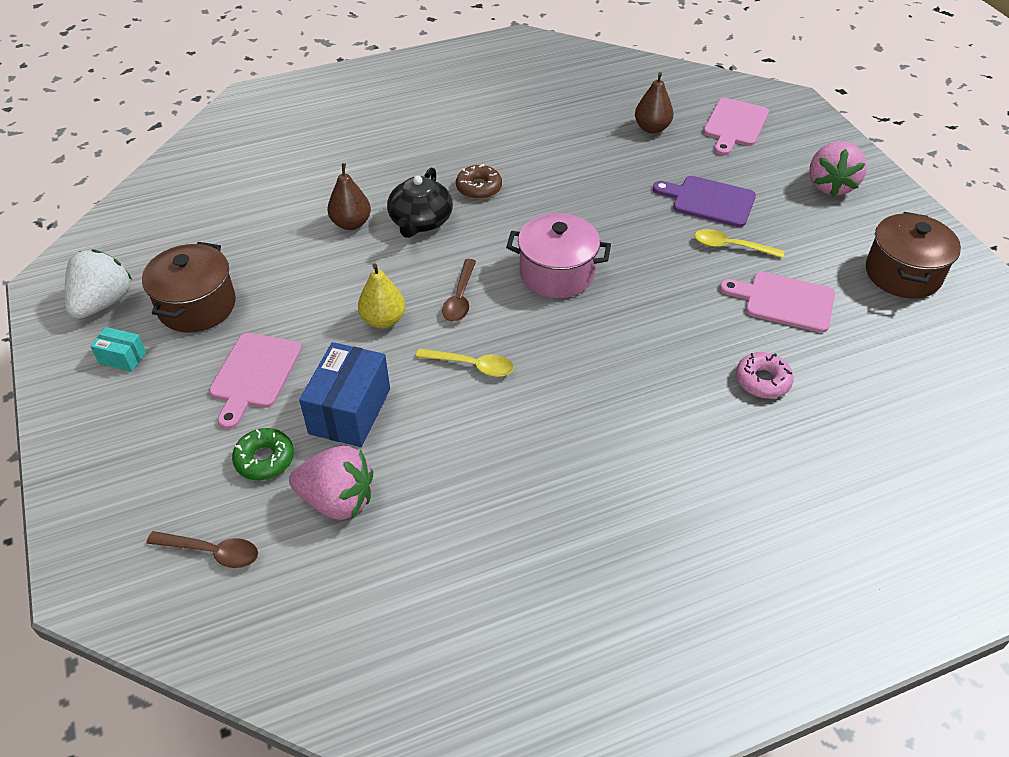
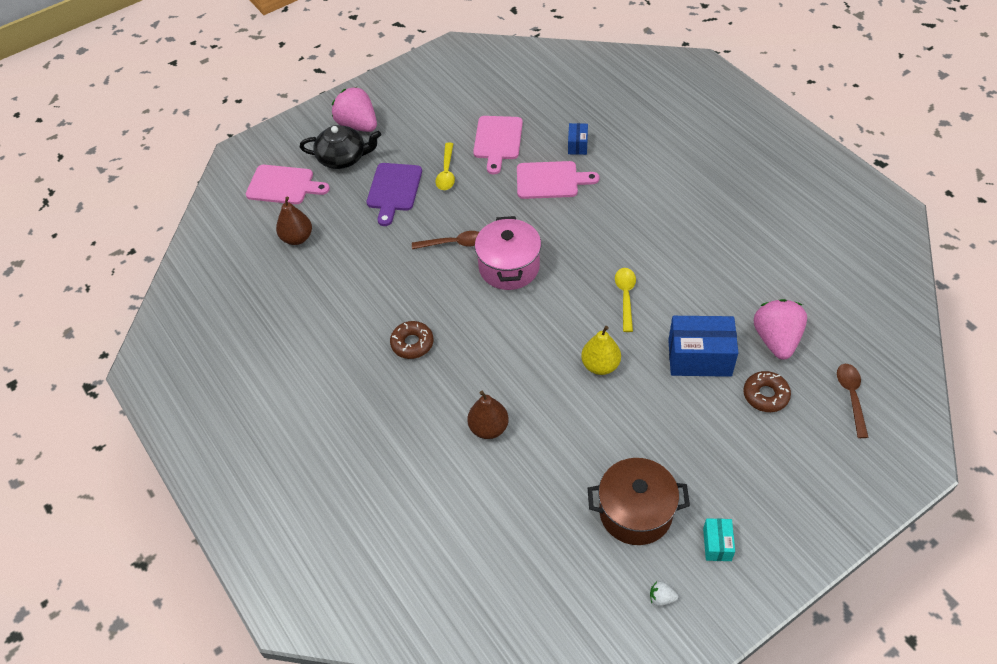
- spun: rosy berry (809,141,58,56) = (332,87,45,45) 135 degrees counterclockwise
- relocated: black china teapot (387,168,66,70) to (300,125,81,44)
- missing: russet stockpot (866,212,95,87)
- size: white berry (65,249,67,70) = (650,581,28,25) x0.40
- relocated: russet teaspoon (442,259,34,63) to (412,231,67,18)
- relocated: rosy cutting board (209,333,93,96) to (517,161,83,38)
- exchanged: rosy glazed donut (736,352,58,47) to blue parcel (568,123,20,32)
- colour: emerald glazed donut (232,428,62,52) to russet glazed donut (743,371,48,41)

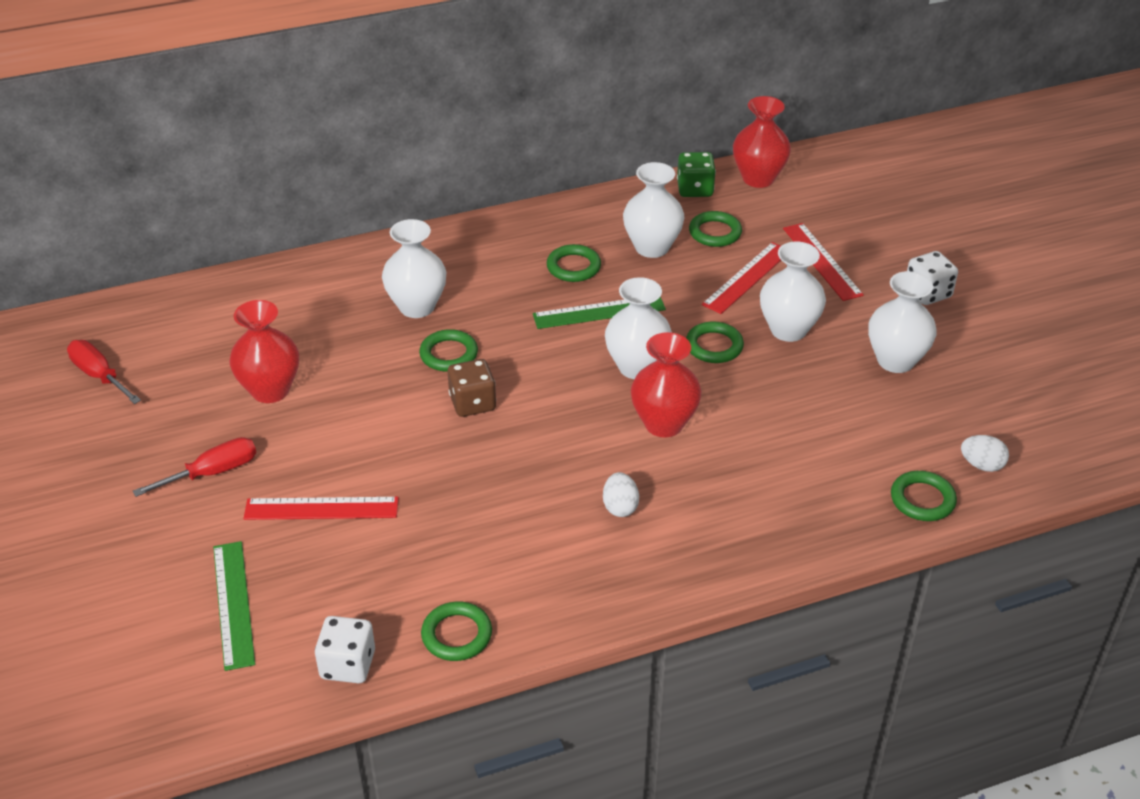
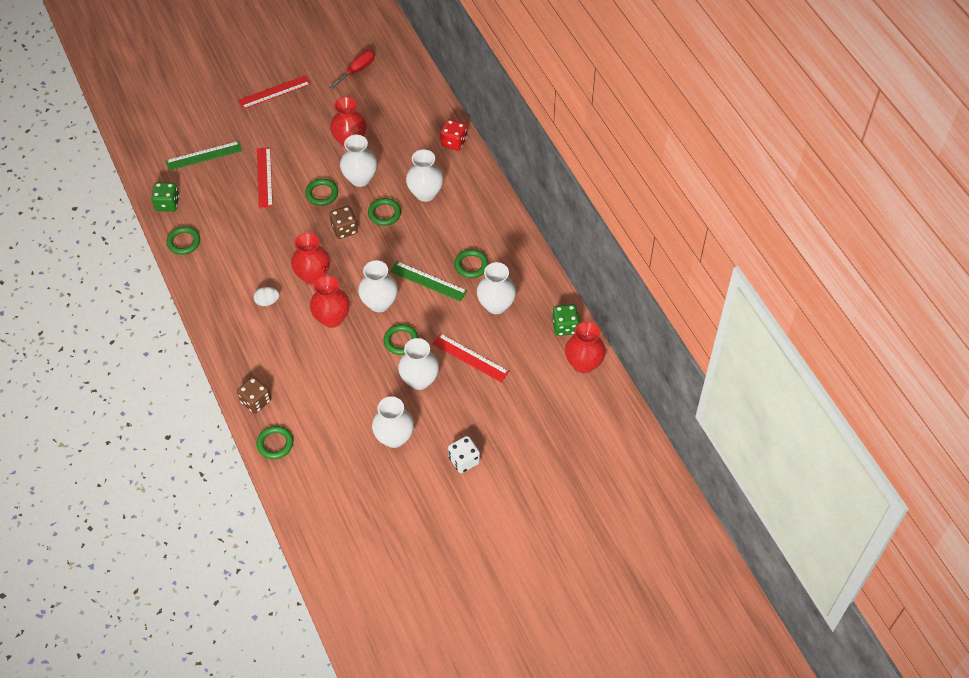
- relocated: emerald hoop (689,211,53,36) to (305,178,33,28)
- relocated: scarlet ruler (783,223,81,78) to (238,75,73,34)
- spun: emerald ruler (533,297,133,32) = (390,261,77,41) 45 degrees counterclockwise
- missing: white toy egg (961,435,48,37)
- missing: scarlet flat screwdriver (133,437,123,60)
- colour: white game die (315,616,60,67) to emerald game die (151,182,28,30)
- appeared: scarlet game die (440,119,27,32)
- appeared: white tall vase (340,135,37,52)
- appeared: scarlet tall vase (291,233,39,52)
- appeared: russet game die (237,377,34,37)

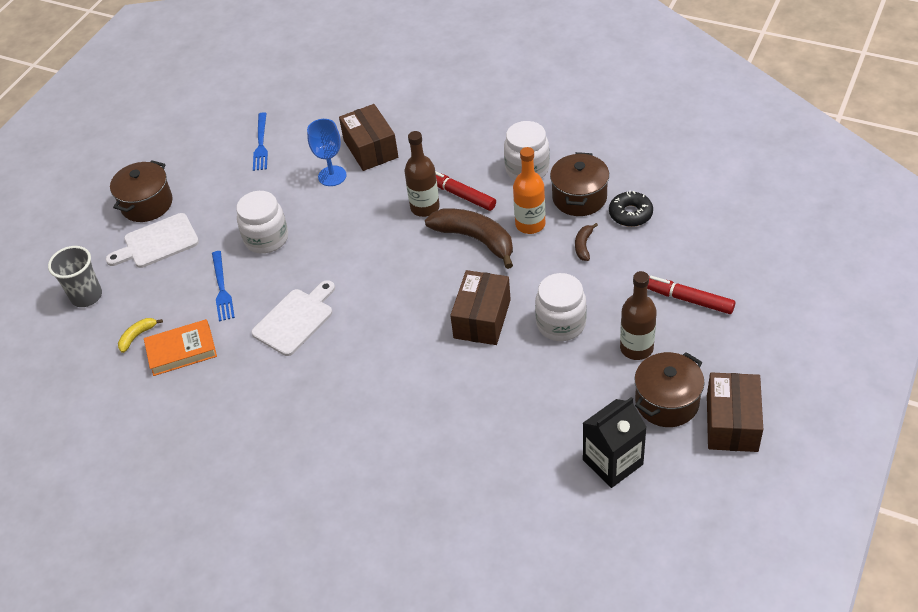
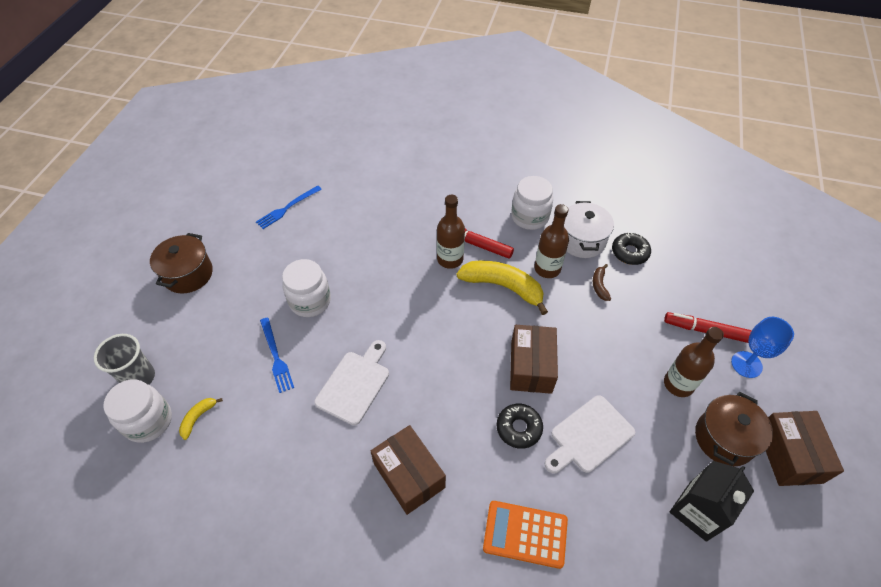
- relocated: russet parcel (339,104,59,67) to (371,425,75,90)
- spun: blue table fork (253,112,15,59) = (256,185,66,44) 60 degrees clockwise
- relocated: blue goblet (307,119,40,67) to (731,317,63,61)
- colour: orange-coloured bottle (513,147,32,87) to russet bottle (534,204,35,74)
- colour: russet stockpot (550,152,59,64) to white stockpot (564,201,50,57)
- colour: russet banana fruit (425,208,88,61) to yellow banana fruit (457,260,91,55)
- relocated: white cutting board (106,213,93,55) to (545,395,90,78)
- relocated: white jar (535,273,52,68) to (104,379,68,64)
- missing: orange-coloured hardback (144,319,73,57)
- appeared: black glazed donut (497,404,46,45)
- appeared: orange-coloured pocket calculator (483,501,85,68)

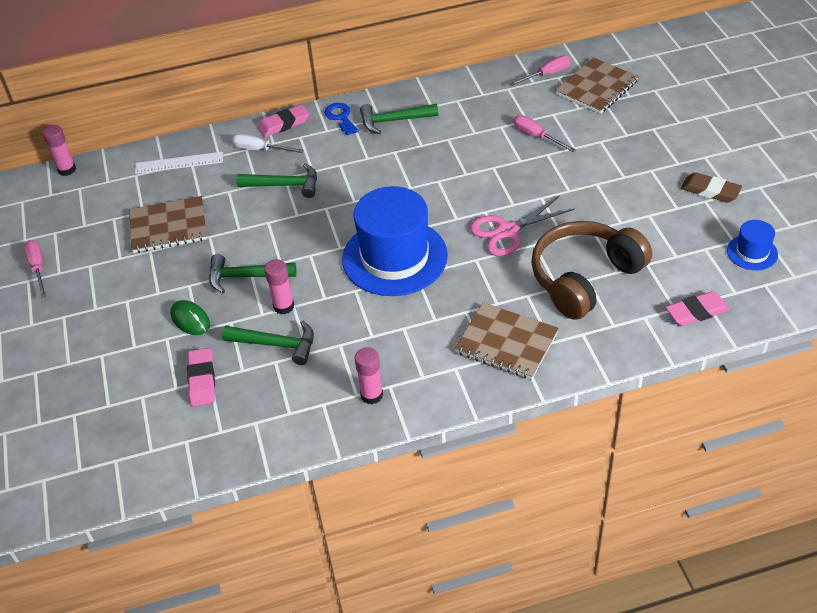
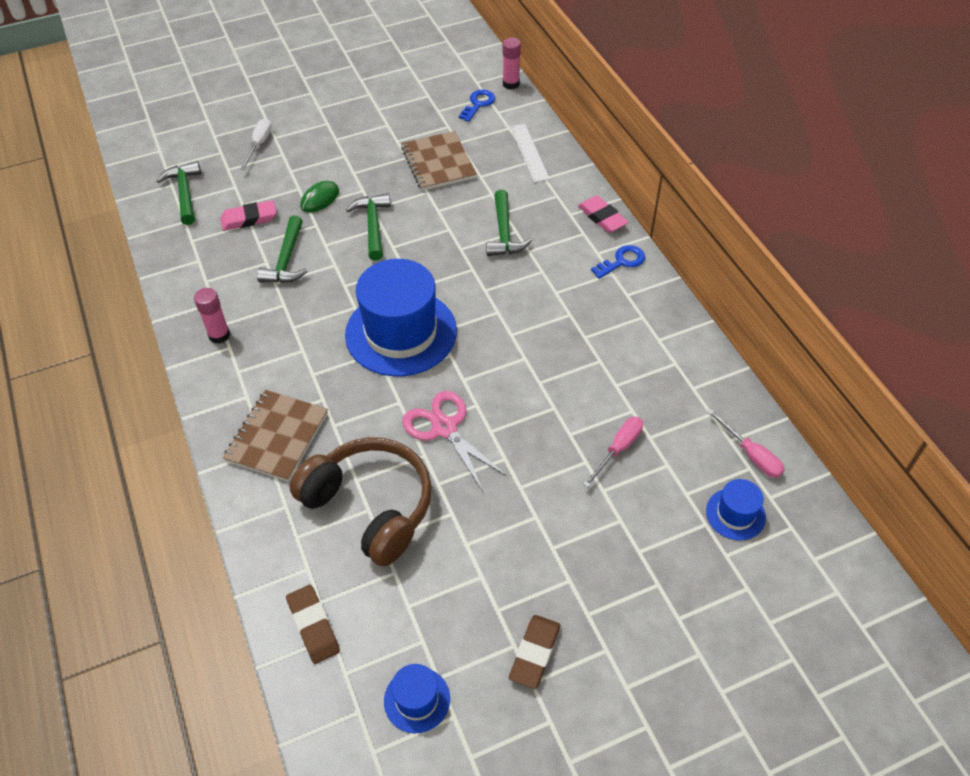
- exchanged: russet notepad (555,57,84,57) to blue hat (706,479,60,61)
- relocated: emerald claw hammer (360,104,78,30) to (157,161,44,64)
- relocated: white flat screwdriver (232,134,71,19) to (240,119,32,51)
- missing: rosy flat screwdriver (24,240,23,58)
- missing: rosy stick of glue (264,259,30,56)
- colour: rosy eraser (666,291,64,35) to russet eraser (286,585,54,79)
- appeared: blue door key (459,89,36,33)

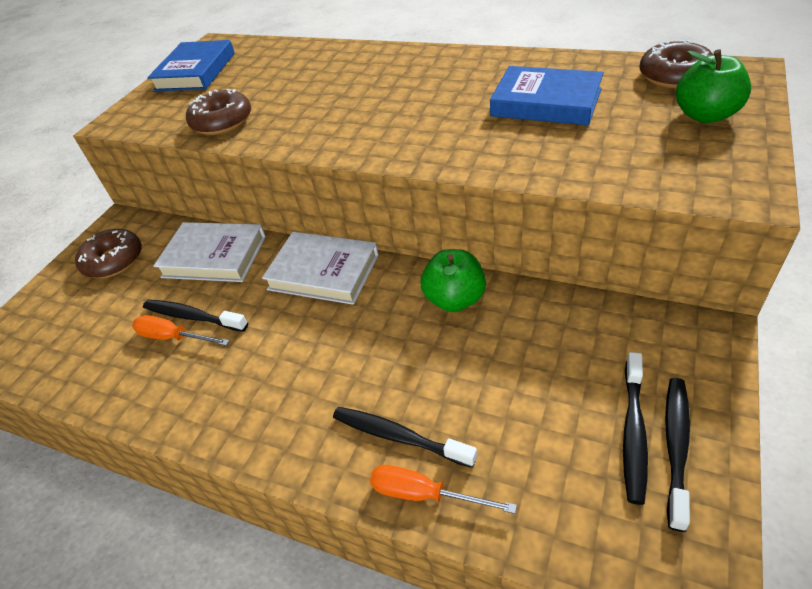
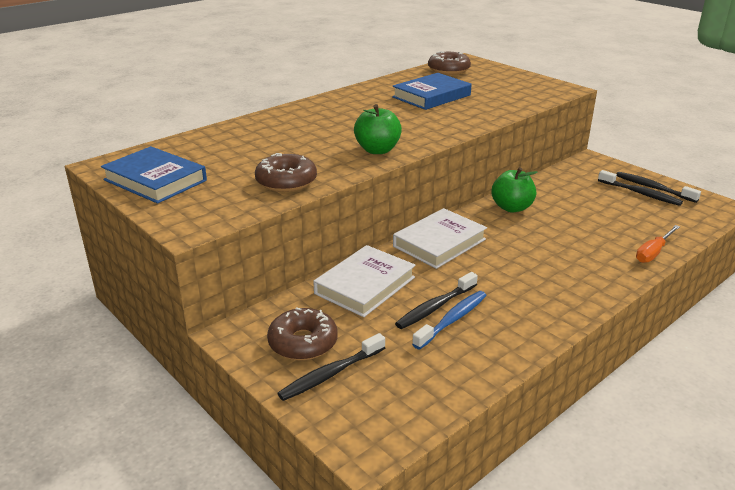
- relocated: emerald toy apple (676,49,75,74) to (354,104,48,50)
- exchanged: orange-coloured flat screwdriver (132,315,98,31) to blue toothbrush (412,291,75,59)
- relocated: black toothbrush (333,407,144,61) to (277,333,108,68)

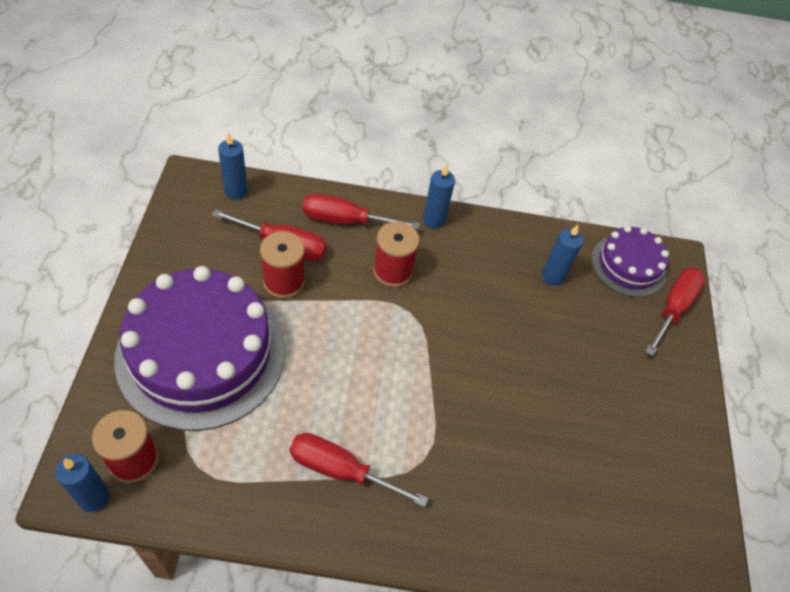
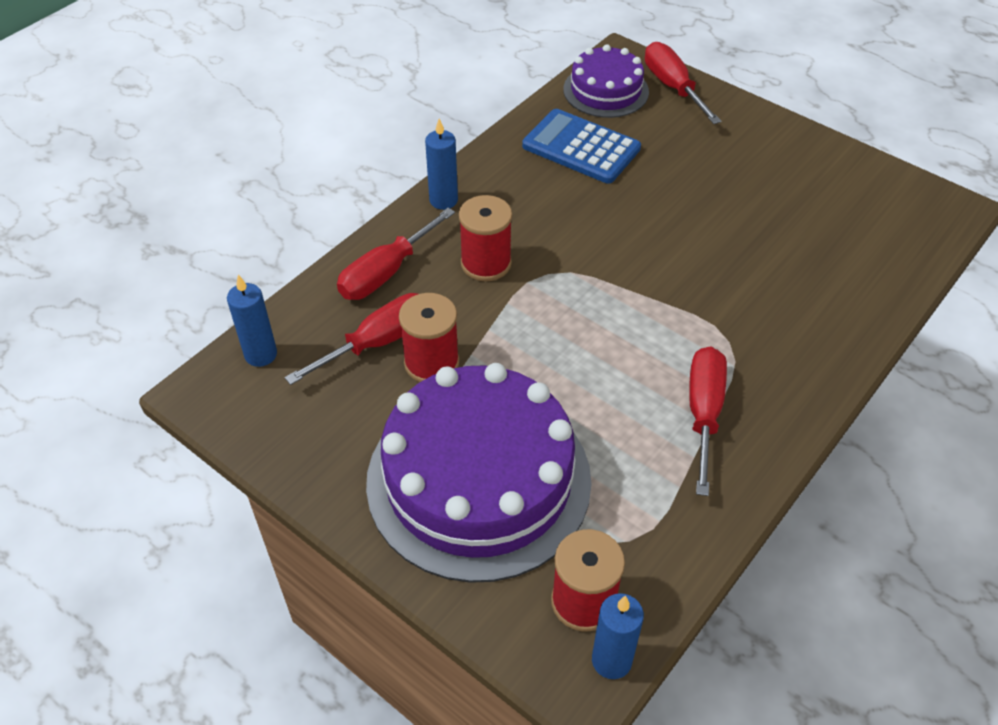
- exchanged: blue candle (542,225,42,61) to blue pocket calculator (522,109,119,75)
- spun: scarlet flat screwdriver (290,433,138,74) = (689,347,38,149) 135 degrees clockwise

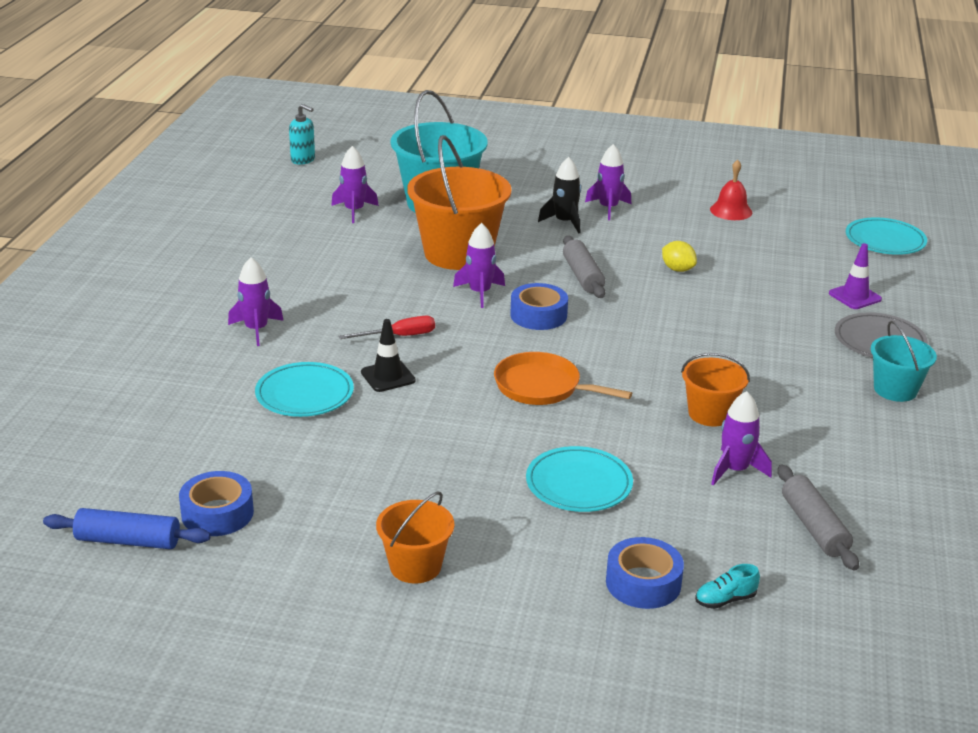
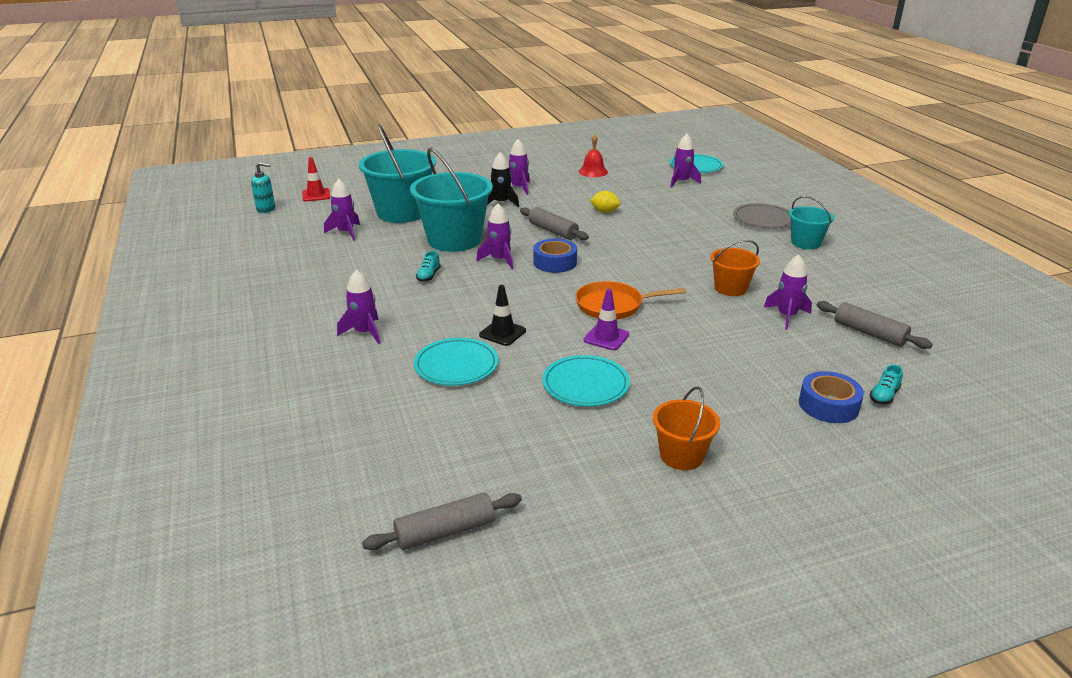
- colour: orange-coloured bucket (407,135,105,135) to teal bucket (410,148,83,104)
- relocated: purple traffic cone (829,243,53,66) to (584,289,45,61)
- missing: scarlet flat screwdriver (339,316,96,23)
- relocated: teal plate (526,446,107,66) to (542,355,88,51)
- missing: blue roll of tape (179,471,75,65)
- colour: blue rolling pin (43,508,168,41) to grey rolling pin (362,493,160,57)
- appeared: purple toy rocket (670,134,31,54)
- appeared: scarlet traffic cone (302,157,28,44)
- appeared: teal shoe (416,251,25,31)

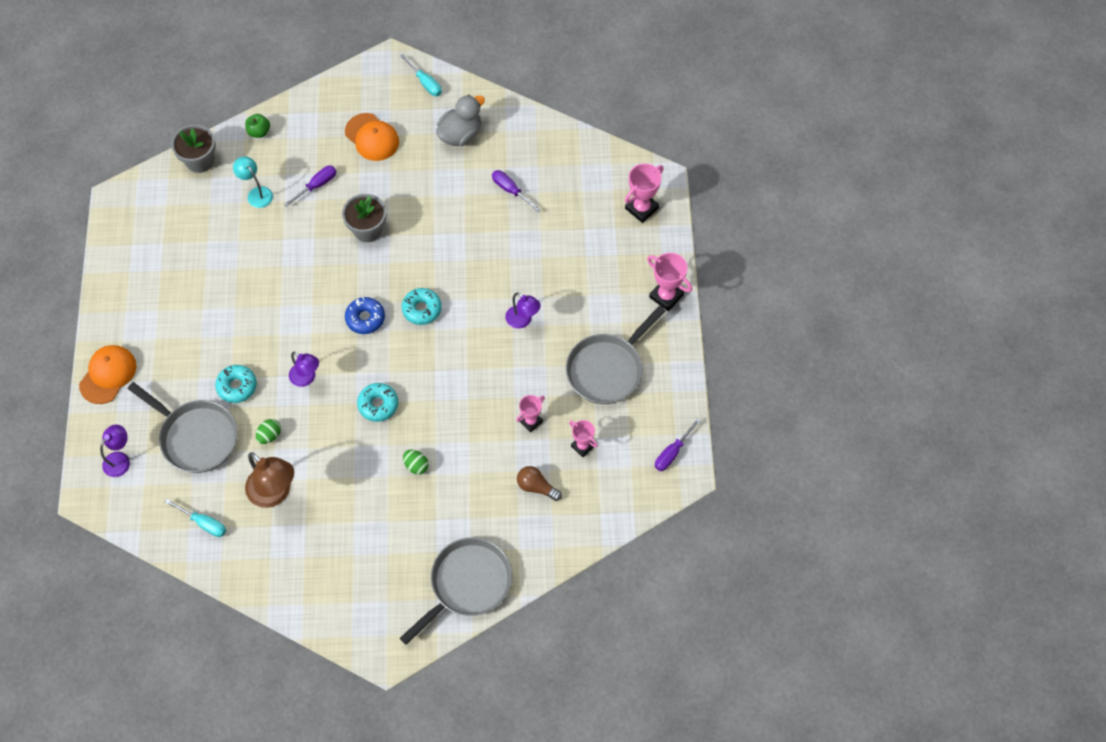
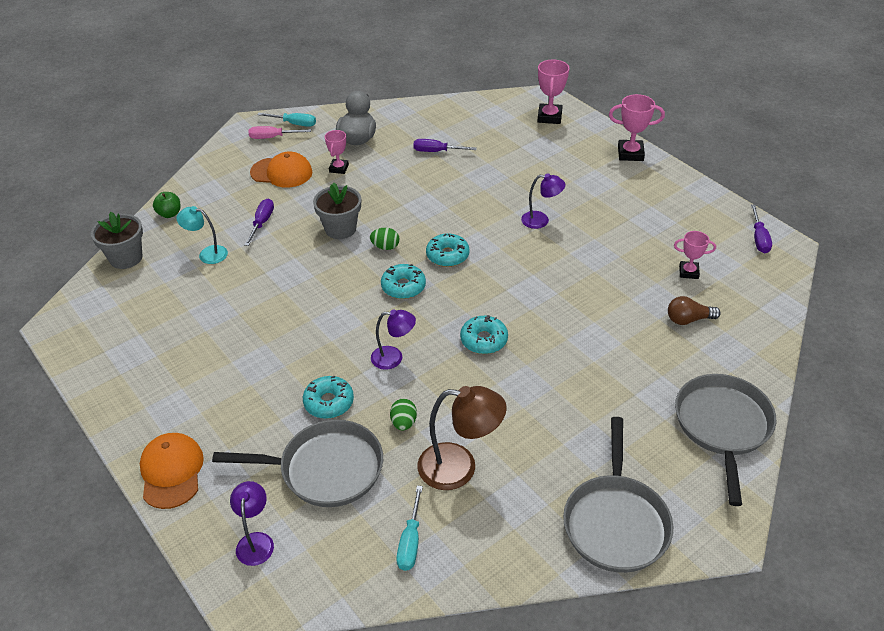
- colour: blue glazed donut (345,297,40,37) to teal glazed donut (381,264,45,35)
- relocated: grey pan (566,306,99,98) to (563,417,110,156)
- relocated: rosy prize cup (516,395,29,37) to (325,130,24,44)
- relocated: emerald toy egg (403,450,26,25) to (370,228,29,22)
- spun: teal flat screwdriver (165,499,61,38) = (396,486,27,85) 105 degrees clockwise
- appeared: rosy flat screwdriver (249,126,62,13)

